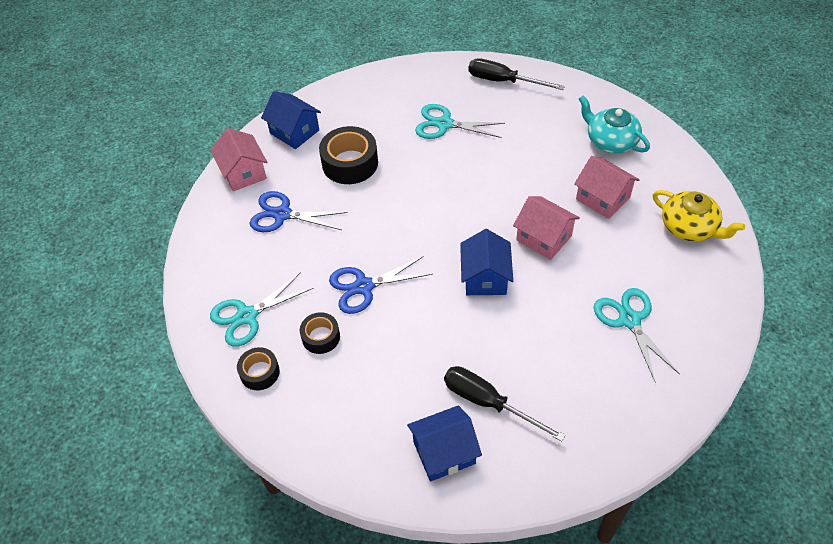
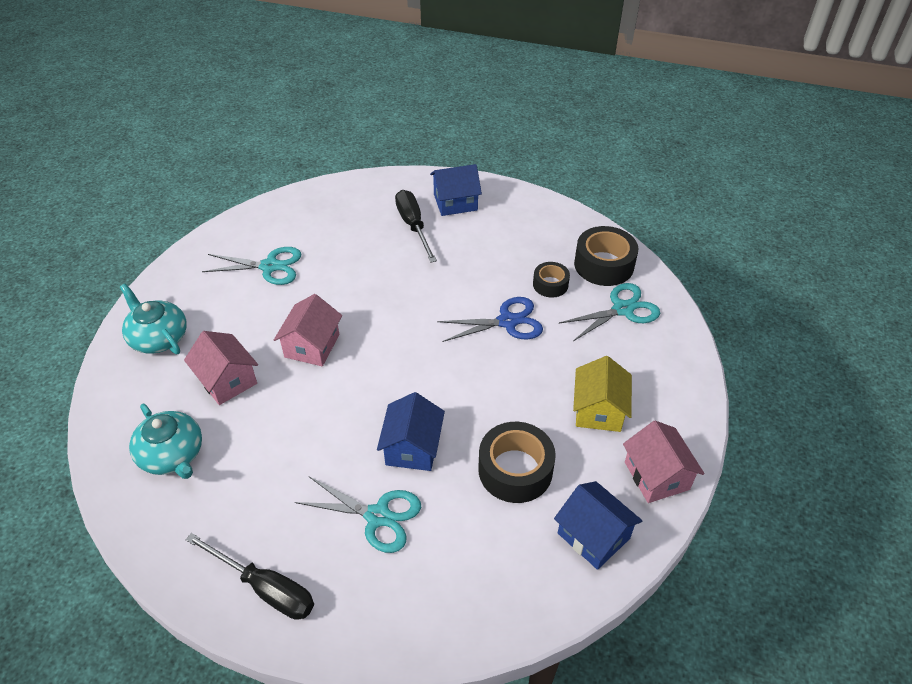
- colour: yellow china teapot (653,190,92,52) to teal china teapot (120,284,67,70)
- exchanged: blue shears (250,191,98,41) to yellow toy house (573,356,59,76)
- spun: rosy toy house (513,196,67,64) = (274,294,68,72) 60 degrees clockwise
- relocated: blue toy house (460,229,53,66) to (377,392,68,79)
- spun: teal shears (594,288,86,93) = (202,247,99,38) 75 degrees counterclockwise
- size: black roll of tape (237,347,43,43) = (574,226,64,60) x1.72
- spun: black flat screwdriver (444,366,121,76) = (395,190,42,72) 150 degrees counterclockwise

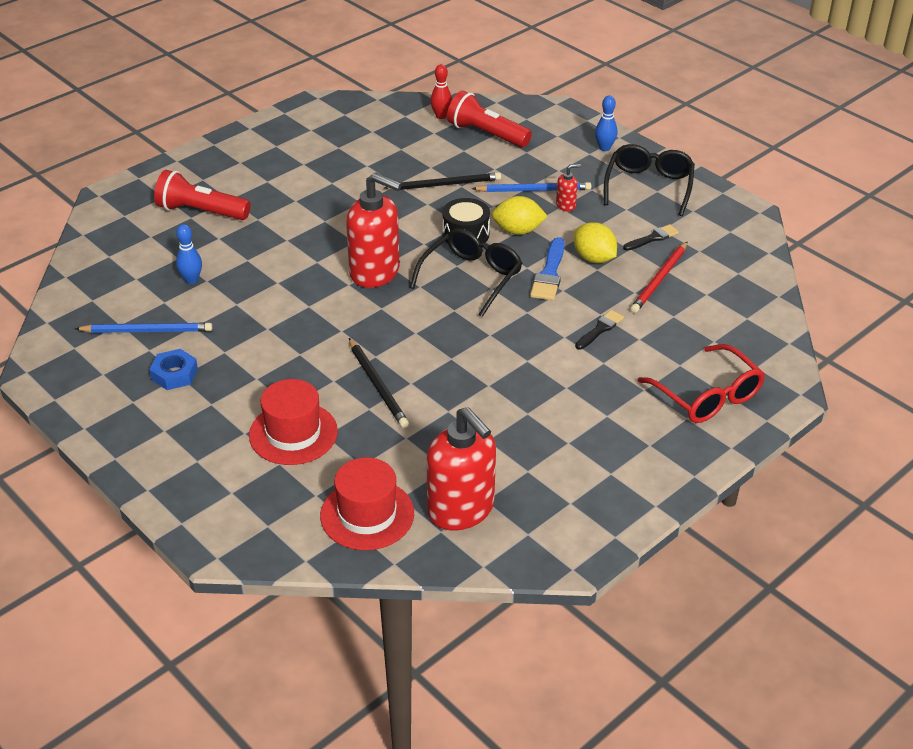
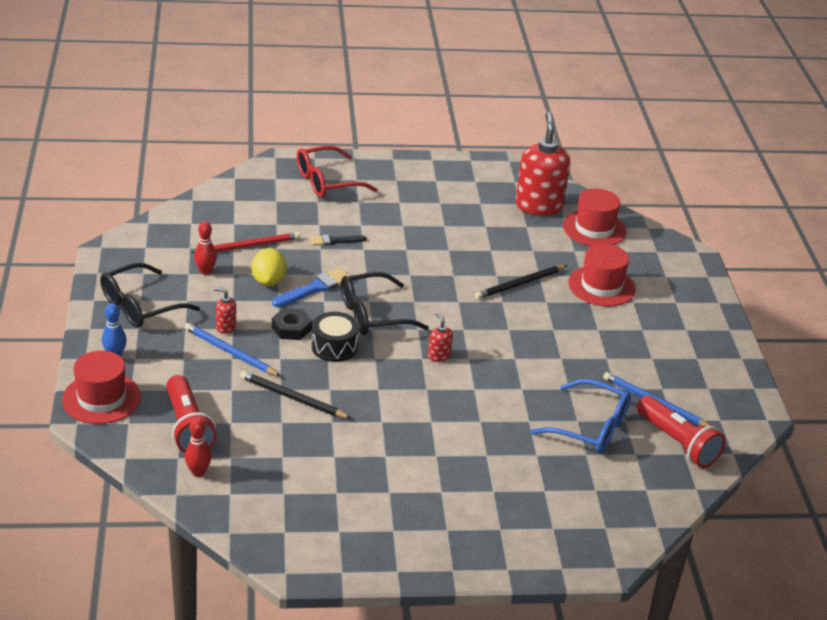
- relocated: scarlet pocket torch (154,170,97,50) to (636,396,90,72)
- size: scarlet soap pump (346,172,56,116) = (428,312,25,50) x0.43
- exchanged: yellow lemon (492,196,55,39) to black hexagon nut (272,308,40,32)
- exchanged: blue skittle (176,224,26,60) to blue spectacles (530,379,101,74)
- exchanged: black paintbrush (623,224,56,27) to scarlet skittle (194,221,23,54)
- spun: black lead pencil (349,338,60,90) = (475,265,92,34) 135 degrees counterclockwise
- spun: scarlet spectacles (637,344,128,79) = (297,146,81,52) 120 degrees counterclockwise
- missing: blue hexagon nut (149,349,49,41)
- appeared: scarlet hat (62,350,79,74)

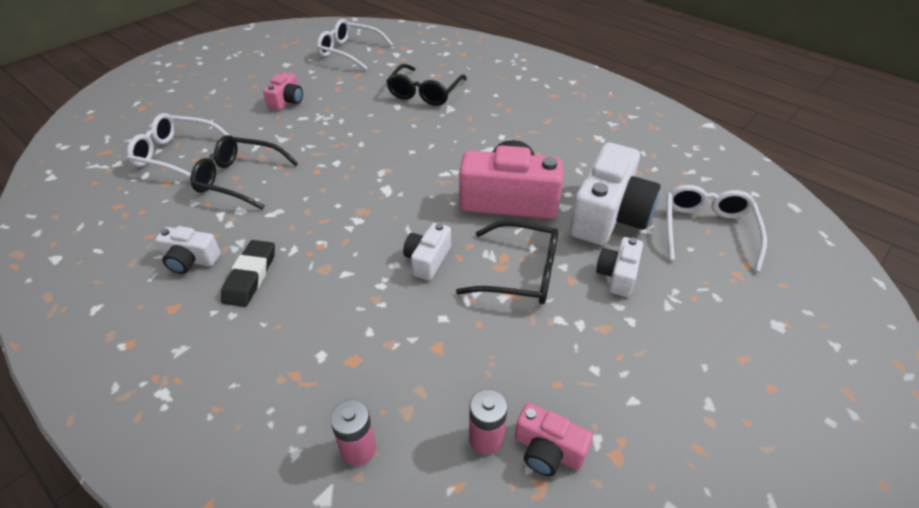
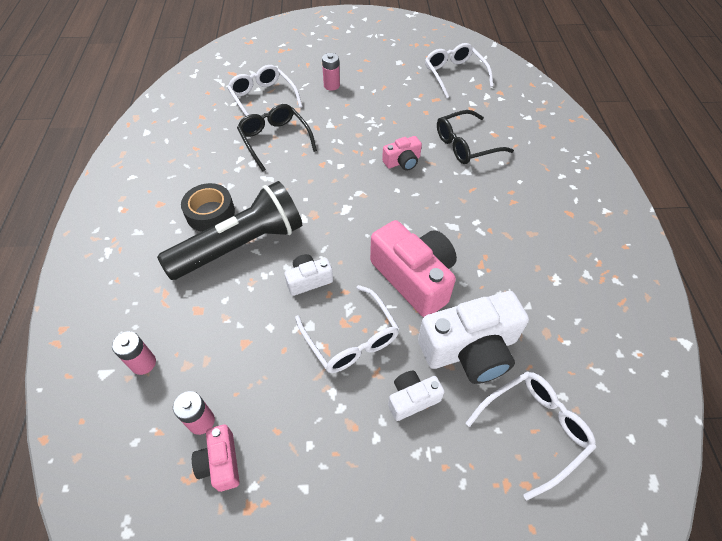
- relocated: rosy photo camera (263,72,40,39) to (382,136,40,35)
- colour: black spectacles (456,221,103,83) to white spectacles (295,285,104,88)
- missing: white photo camera (155,226,66,48)
- exchanged: black eraser (221,240,54,67) to black roll of tape (181,183,54,49)
- appeared: rosy battery (322,53,18,38)
- appeared: black pocket torch (157,181,145,99)

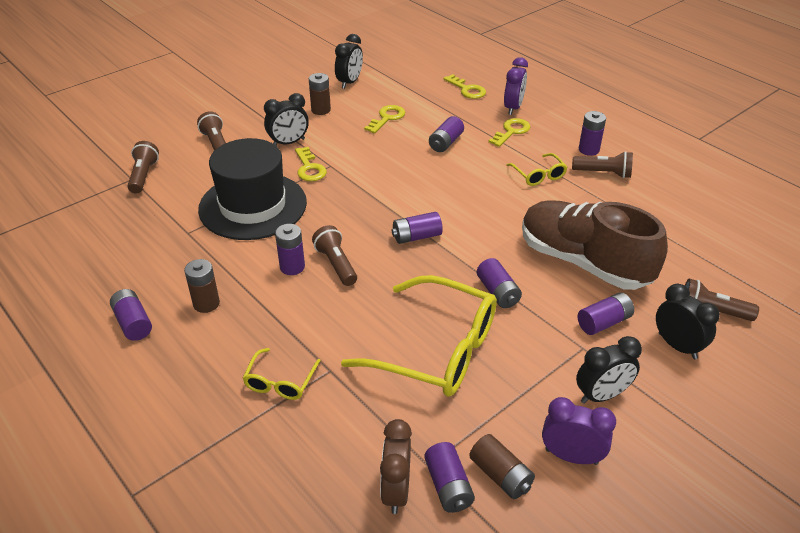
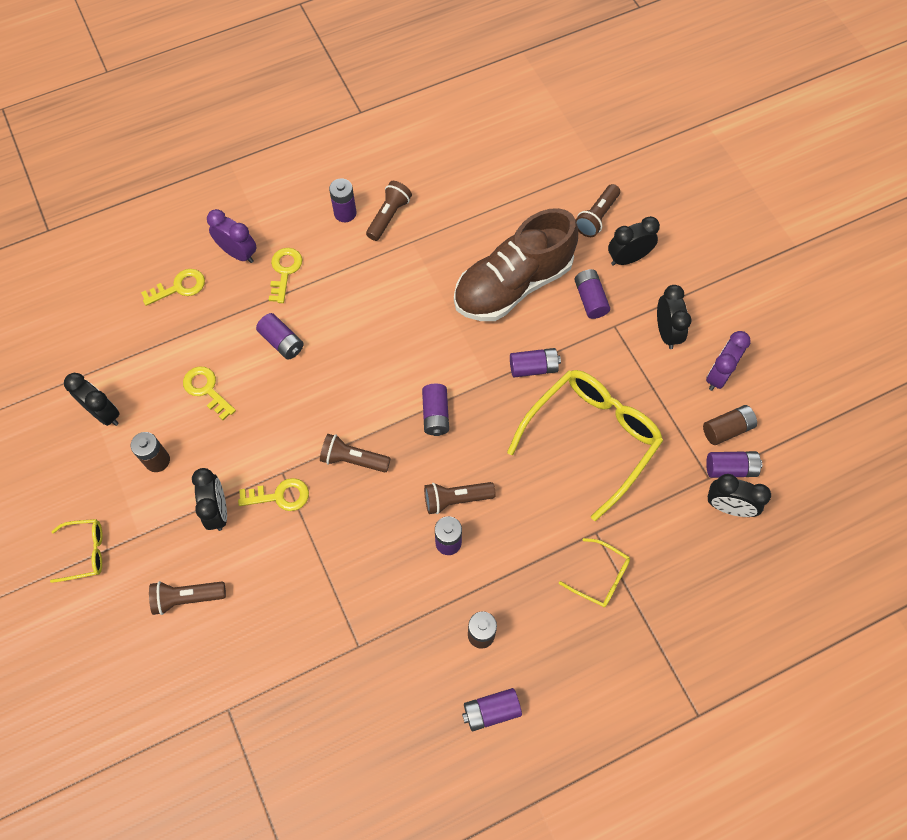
- spun: yellow door key (488,118,43,29) = (269,248,34,55) 45 degrees clockwise
- missing: black hat (198,138,109,102)
- relocated: russet pocket torch (127,141,32,52) to (320,434,71,39)
- relocated: yellow spectacles (506,153,61,33) to (50,519,53,64)
- colour: russet bedside clock (380,419,32,95) to black bedside clock (708,474,63,43)

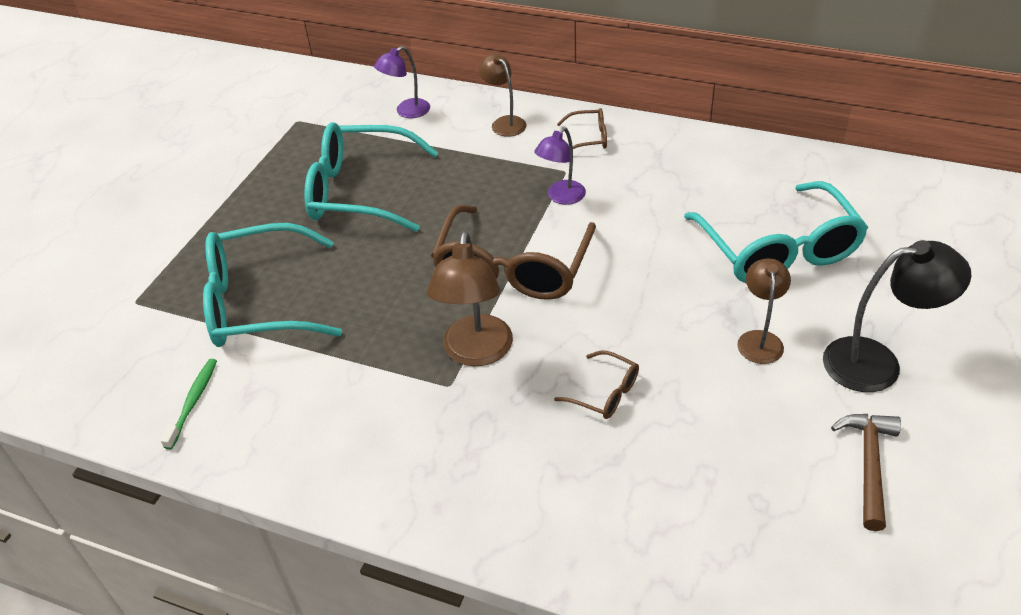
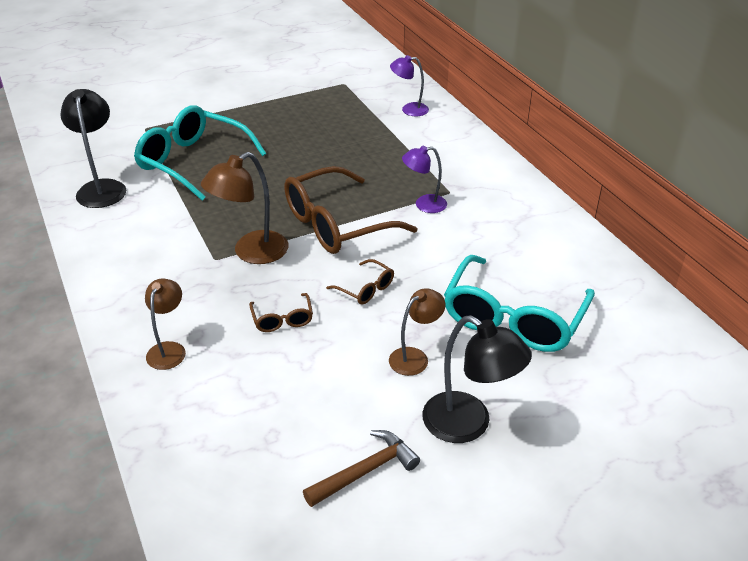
- relocated: russet reading lamp (478,54,49,83) to (145,279,41,91)
- relocated: russet spectacles (557,108,50,41) to (326,259,68,46)
- missing: teal spectacles (304,122,135,110)
- exchanged: emerald toothbrush (161,359,56,90) to black reading lamp (60,89,66,119)

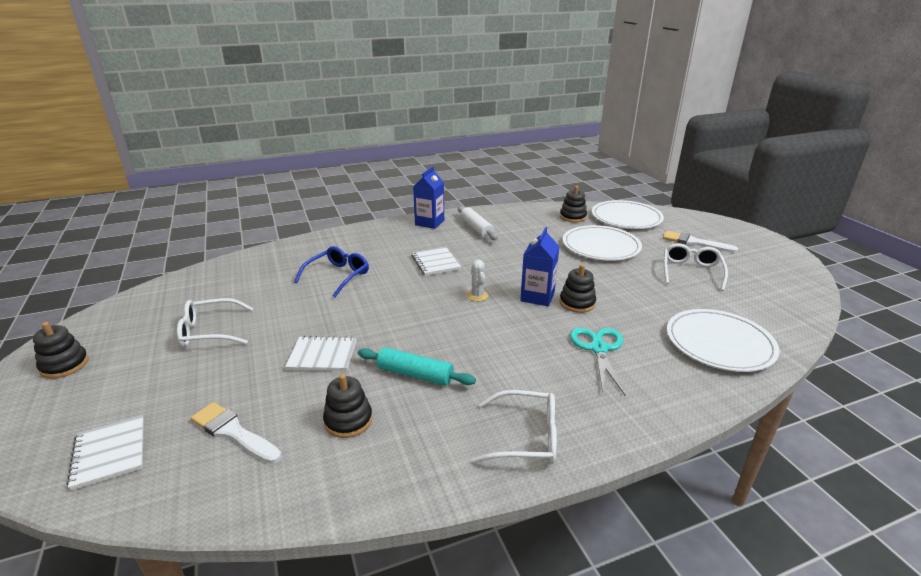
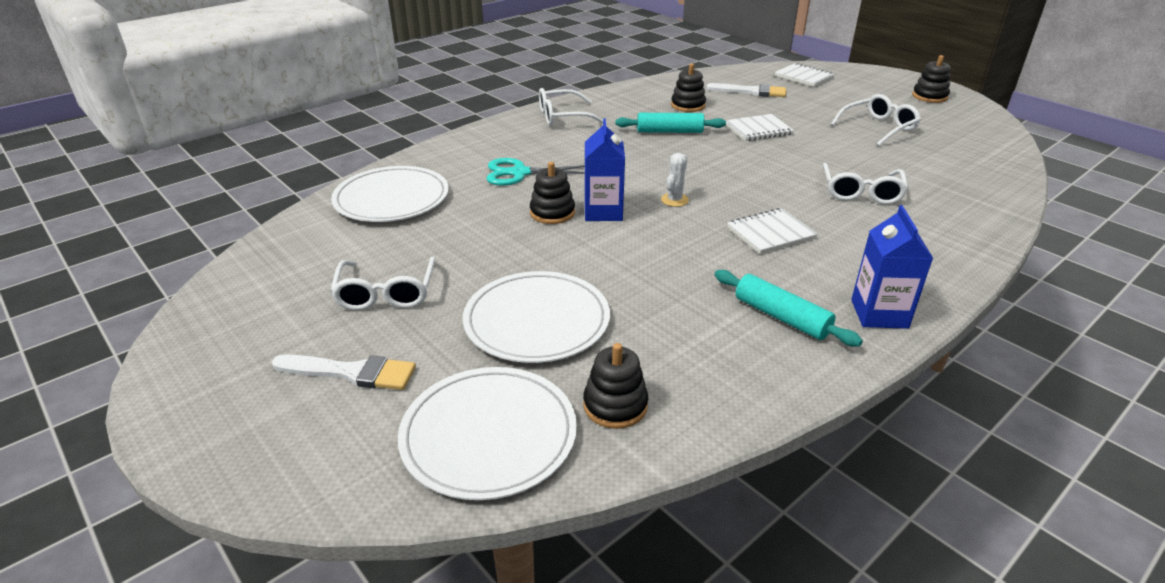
- colour: white rolling pin (458,206,40,34) to teal rolling pin (715,270,148,77)
- colour: blue spectacles (294,246,75,51) to white spectacles (823,163,85,41)
- spun: white notepad (411,247,50,29) = (727,208,91,46) 75 degrees counterclockwise
- spun: white prickly plant (467,260,22,41) = (661,153,28,54) 60 degrees clockwise
- spun: teal shears (570,327,55,68) = (487,158,97,28) 105 degrees clockwise

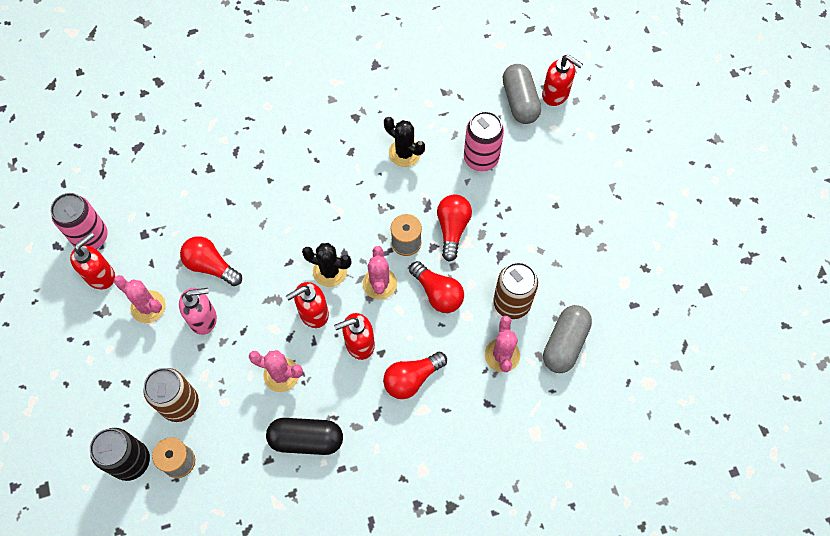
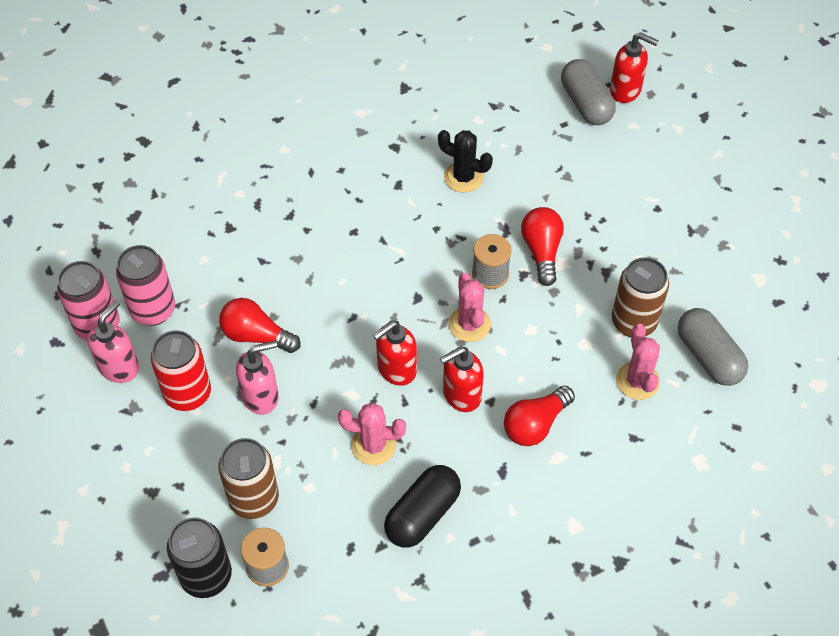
- relocated: rosy soda can (464,111,40,60) to (116,245,59,81)
- colour: scarlet soap pump (70,232,45,57) to rosy soap pump (87,300,52,83)
- missing: black prickly plant (302,243,49,44)
- missing: scarlet light bulb (409,261,55,52)
- exchanged: rosy prickly plant (114,275,51,48) to scarlet soda can (151,330,60,81)
- spun: grey pill (543,305,49,68) = (678,308,71,78) 45 degrees counterclockwise
- spun: black pill (266,418,77,37) = (384,465,77,83) 45 degrees counterclockwise

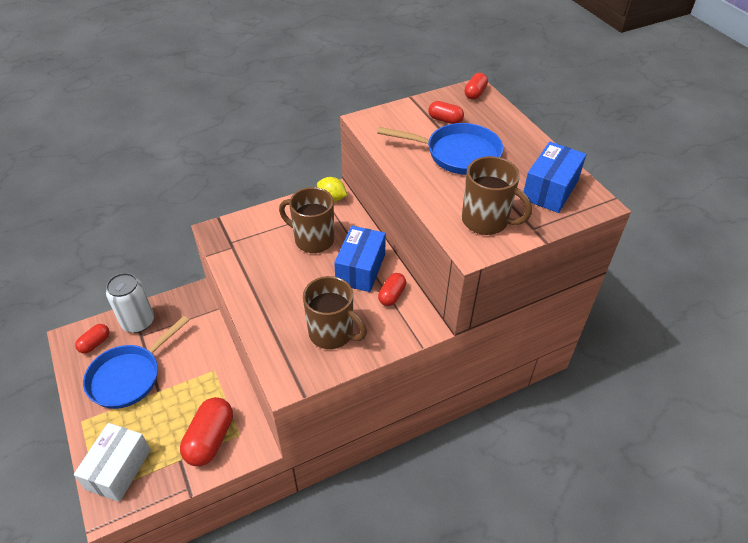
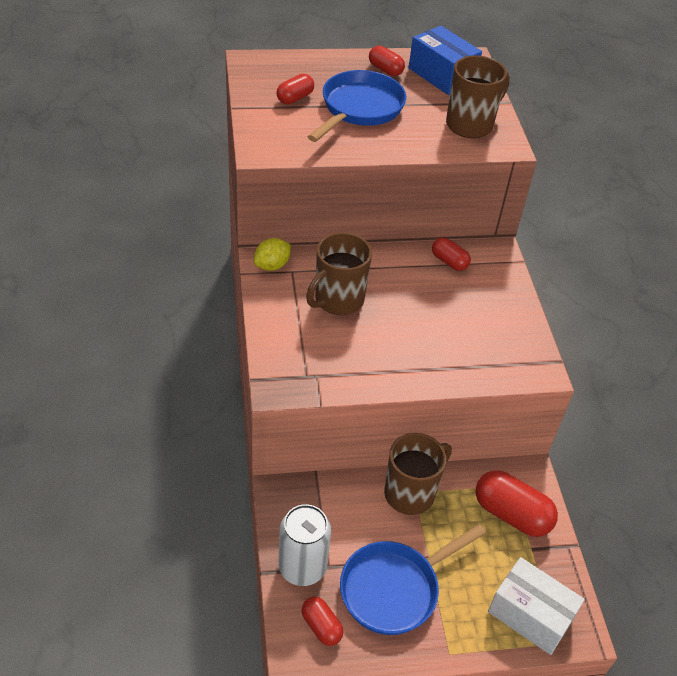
- relocated: scarlet pill (464,73,24,27) to (369,46,36,30)
- missing: blue parcel (334,226,52,66)
- relocated: russet tea mug (303,276,64,73) to (384,433,68,82)
- spun: blue pan (83,316,106,93) = (340,524,146,111) 90 degrees clockwise

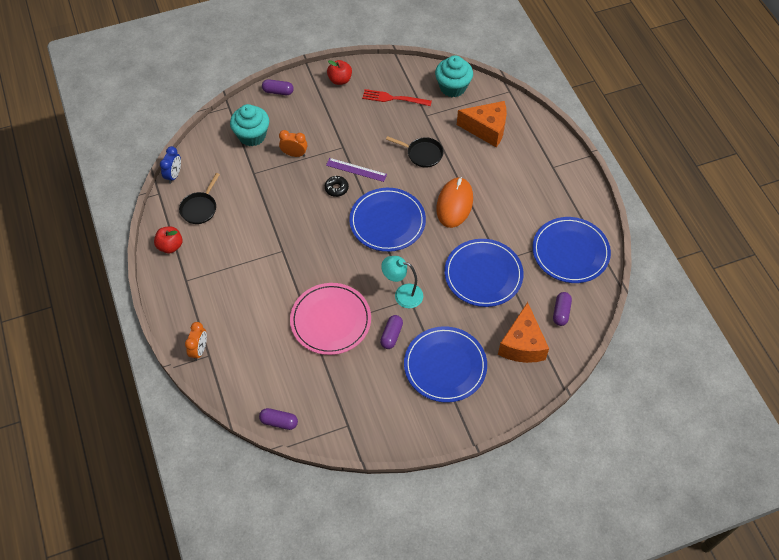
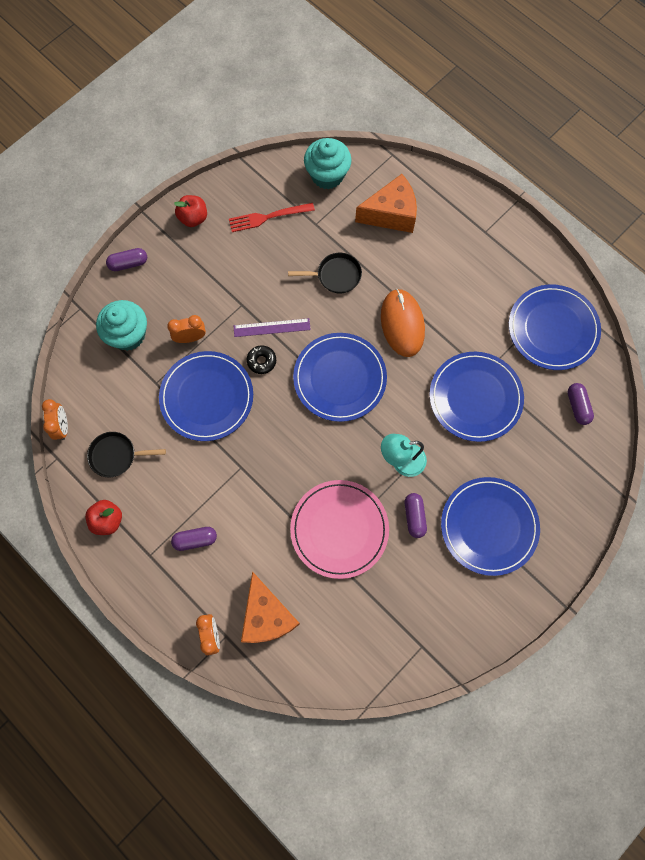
- colour: blue bedside clock (160,146,21,38) to orange-coloured bedside clock (42,399,26,41)
- spun: black pan (179,173,41,51) = (87,432,79,46) 90 degrees clockwise
- relocated: orange-coloured piece of cheese (498,302,51,61) to (241,571,59,72)
- relocated: purple pill (259,408,39,22) to (171,527,46,24)
- appeared: blue plate (159,351,94,90)

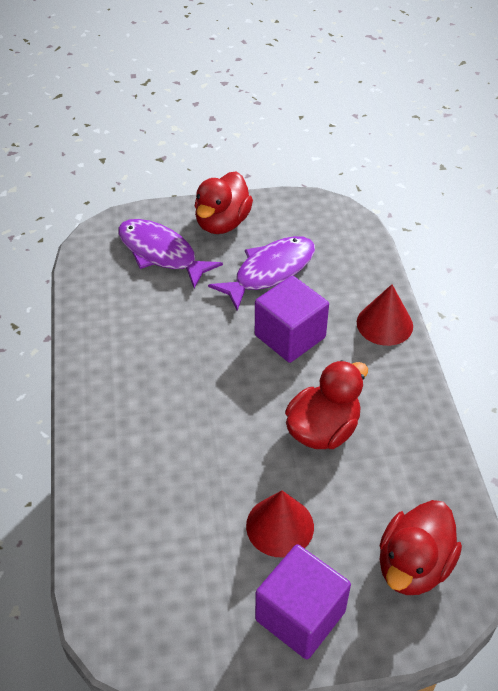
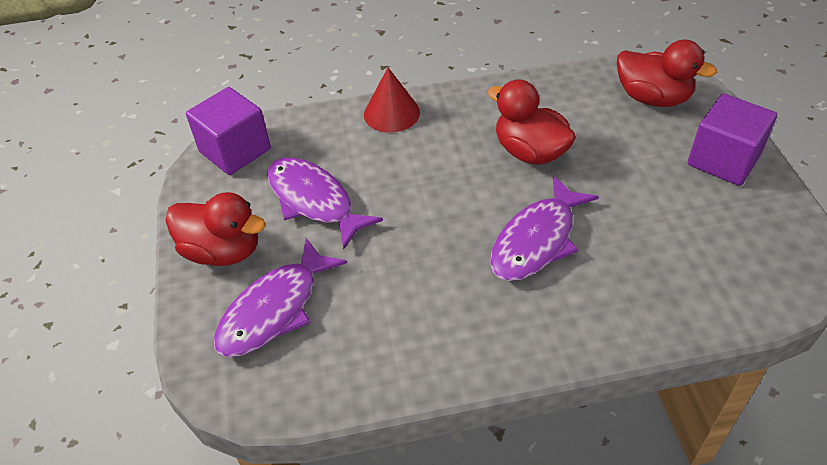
- relocated: purple cube (255,276,74,87) to (186,87,85,88)
- missing: scarlet solid cone (246,490,68,67)
- appeared: purple toy fish (490,176,109,105)

